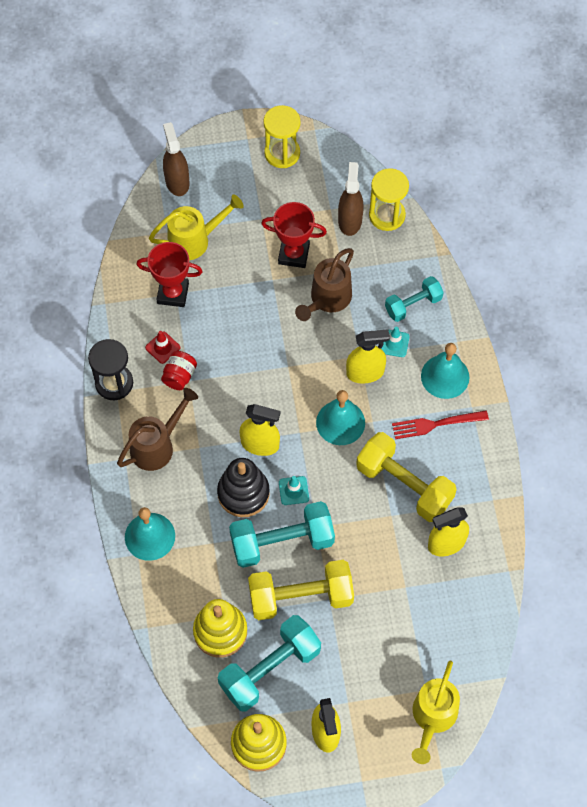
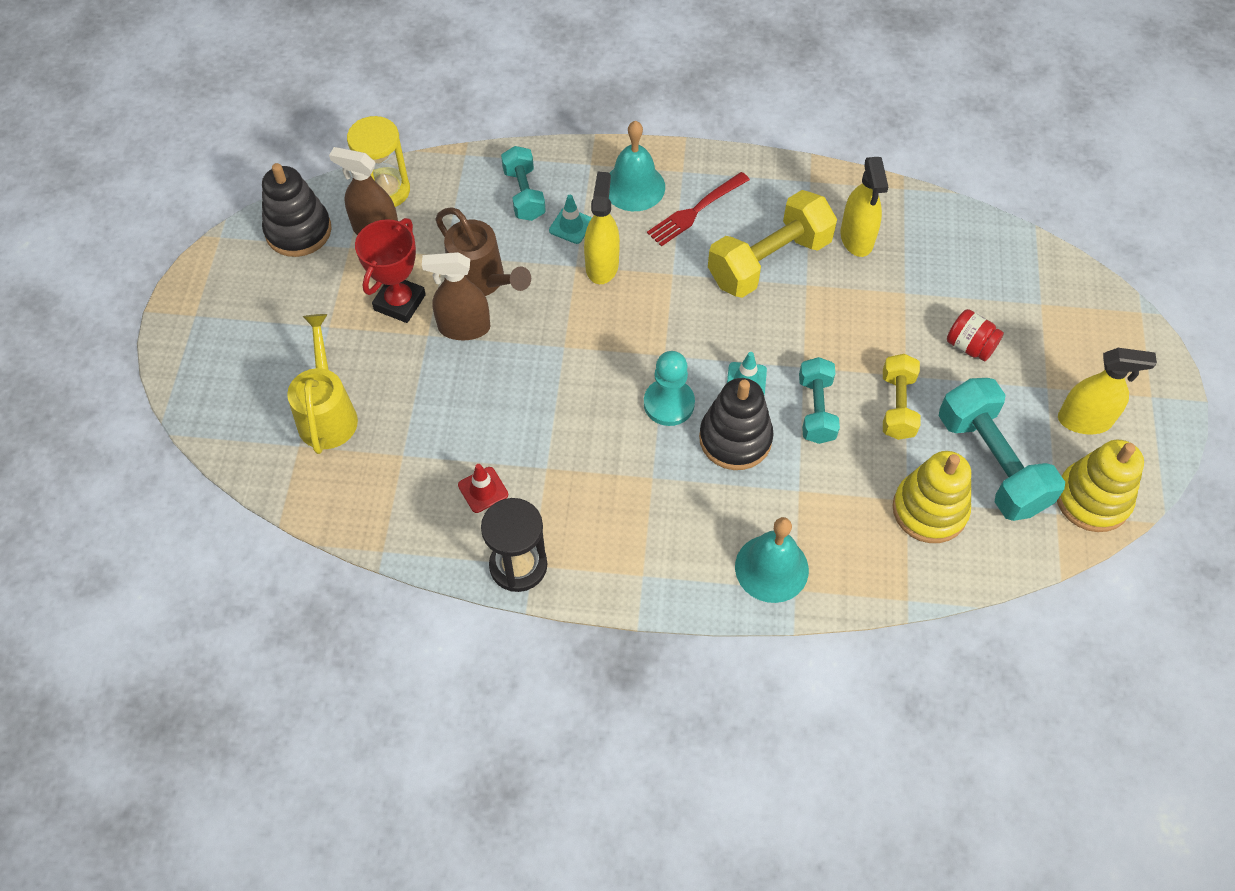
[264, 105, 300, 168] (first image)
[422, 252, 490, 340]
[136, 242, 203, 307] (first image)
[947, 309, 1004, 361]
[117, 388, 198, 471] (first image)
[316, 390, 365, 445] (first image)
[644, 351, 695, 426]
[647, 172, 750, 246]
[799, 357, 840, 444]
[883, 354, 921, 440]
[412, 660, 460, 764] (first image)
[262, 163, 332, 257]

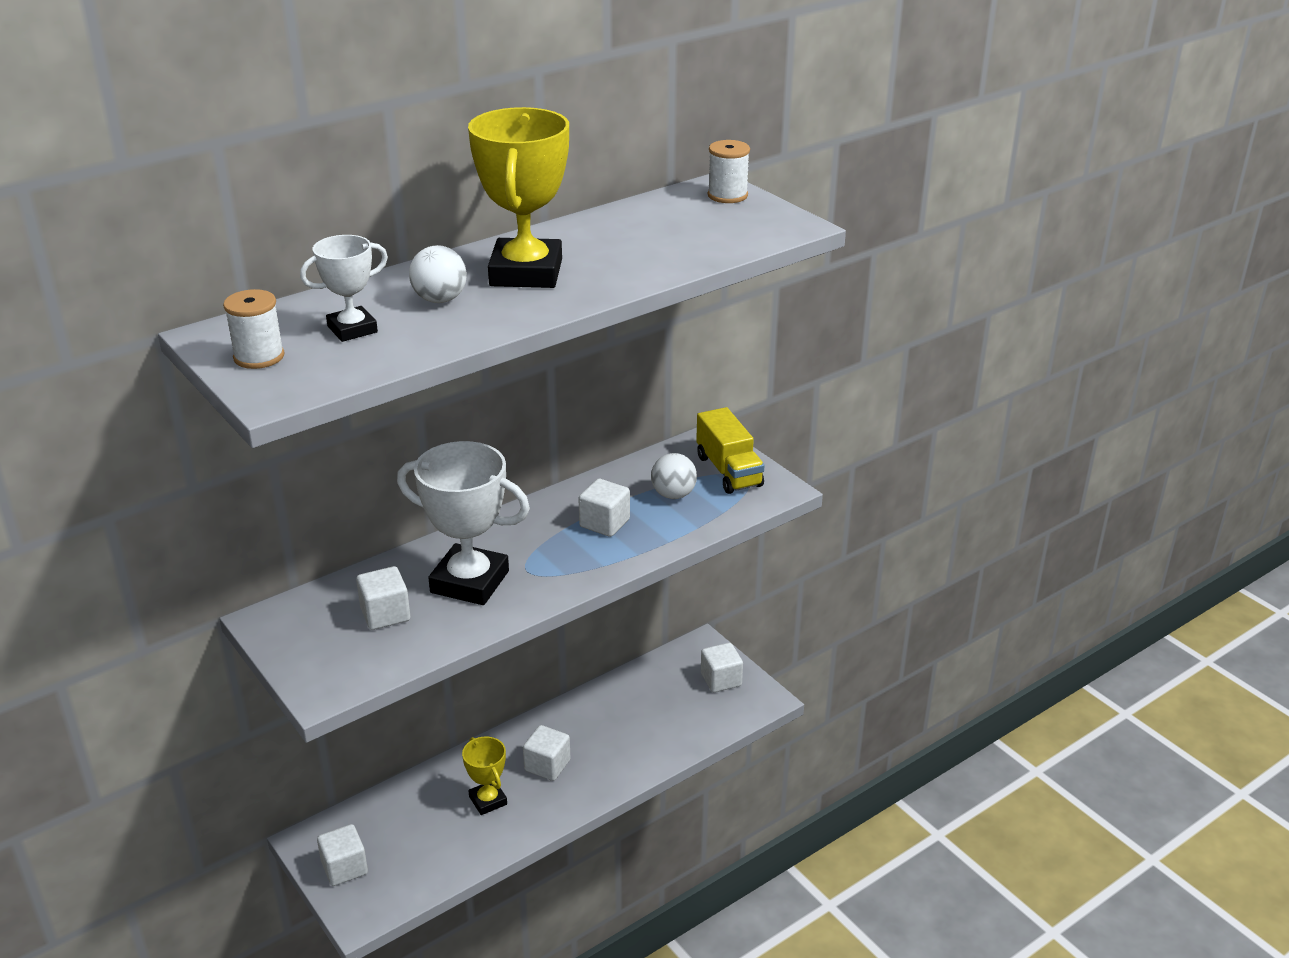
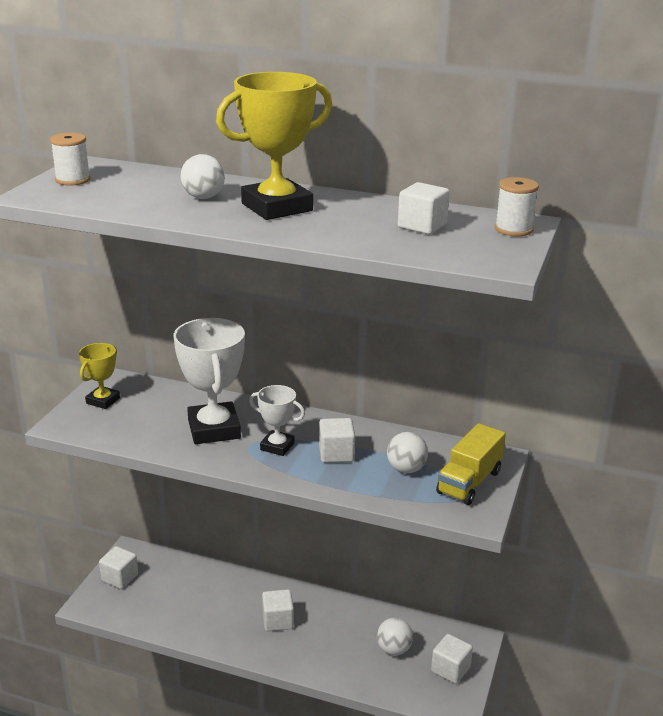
[249, 385, 305, 456]
[398, 182, 450, 234]
[79, 343, 120, 409]
[377, 618, 413, 655]

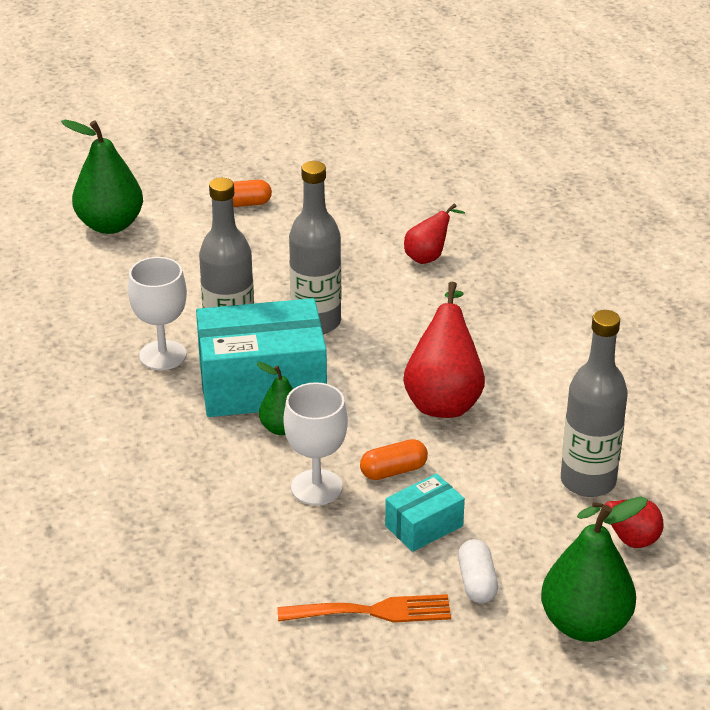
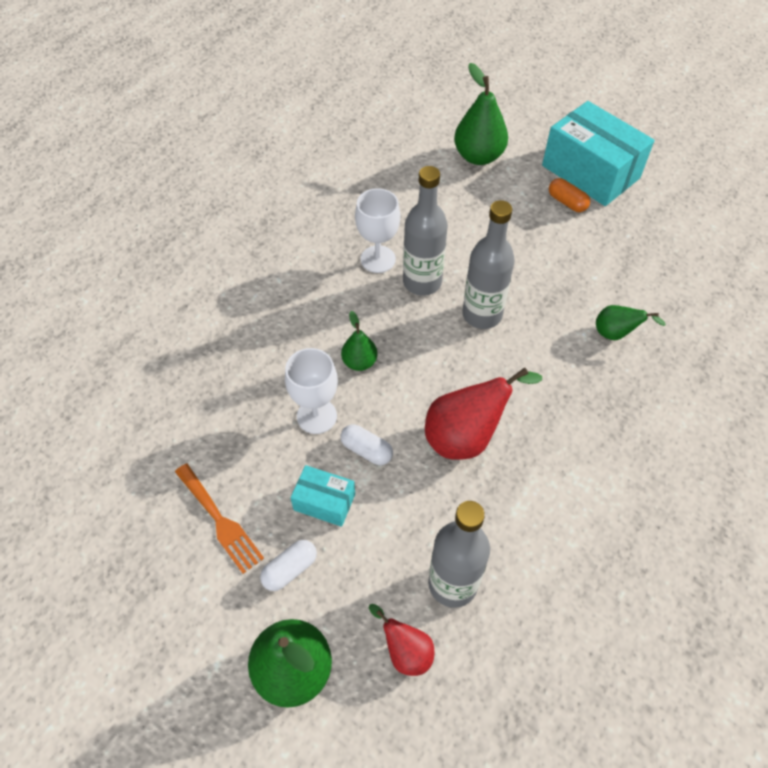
[596, 305, 666, 340]
[542, 101, 655, 206]
[340, 424, 393, 465]

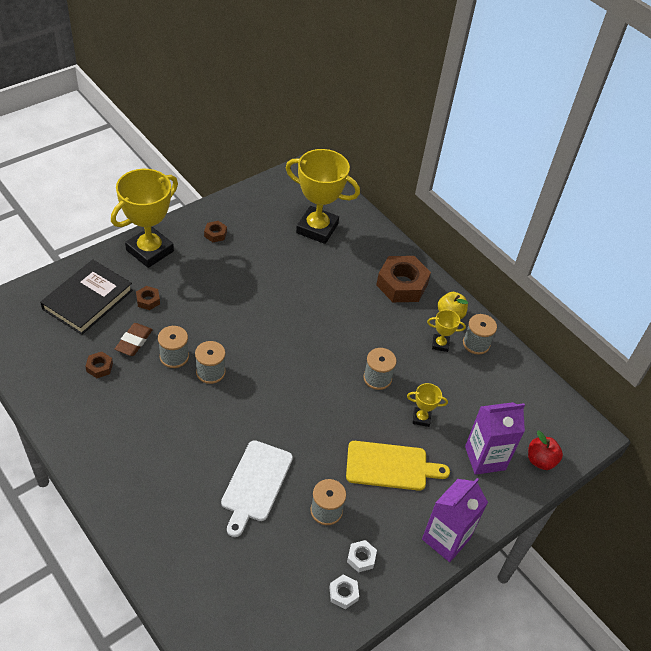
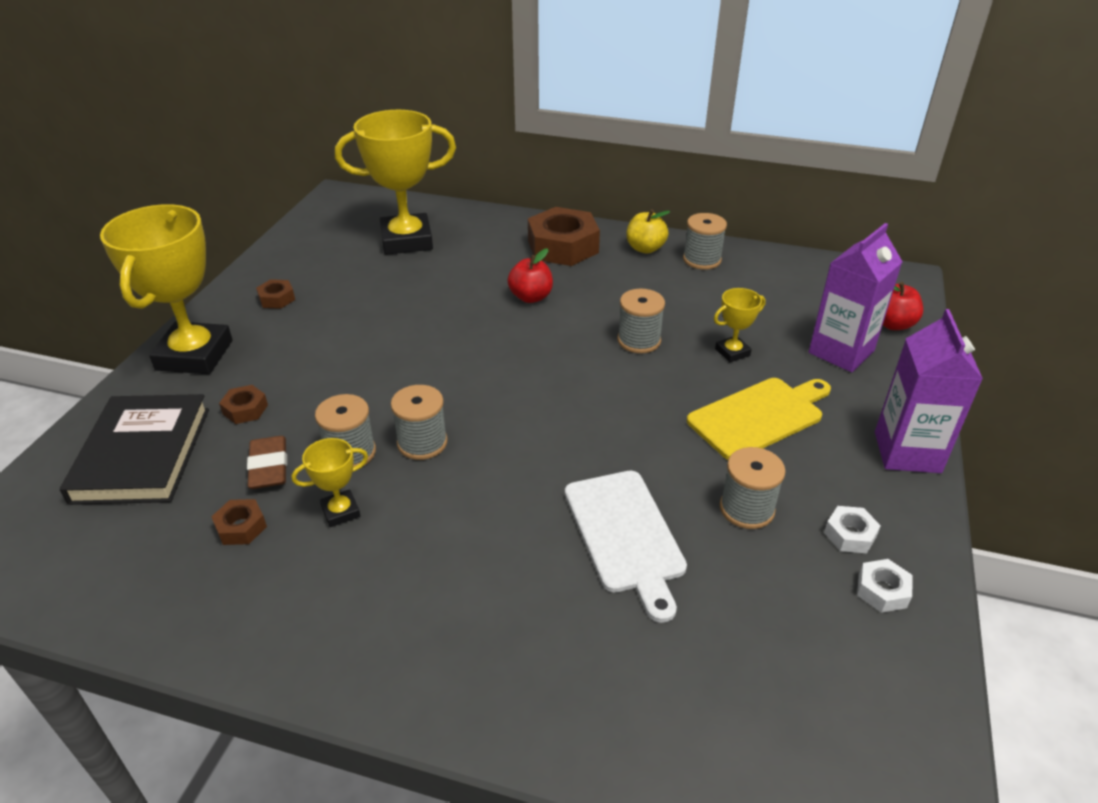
[292, 438, 368, 527]
[507, 248, 553, 303]

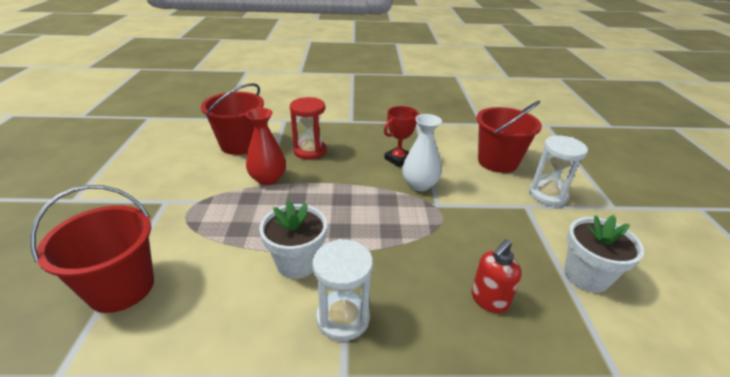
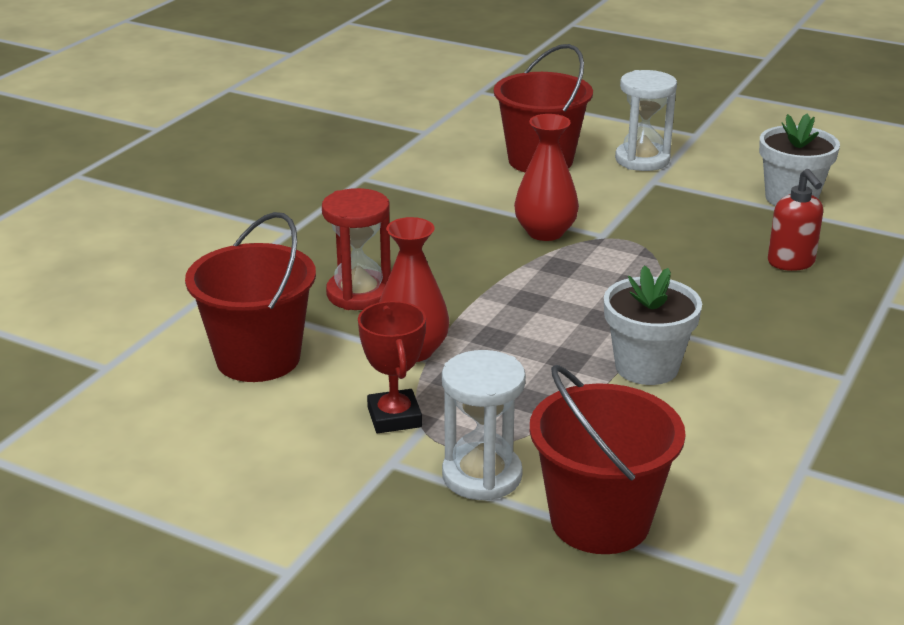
[358, 301, 426, 433]
[514, 114, 579, 241]
[442, 350, 526, 501]

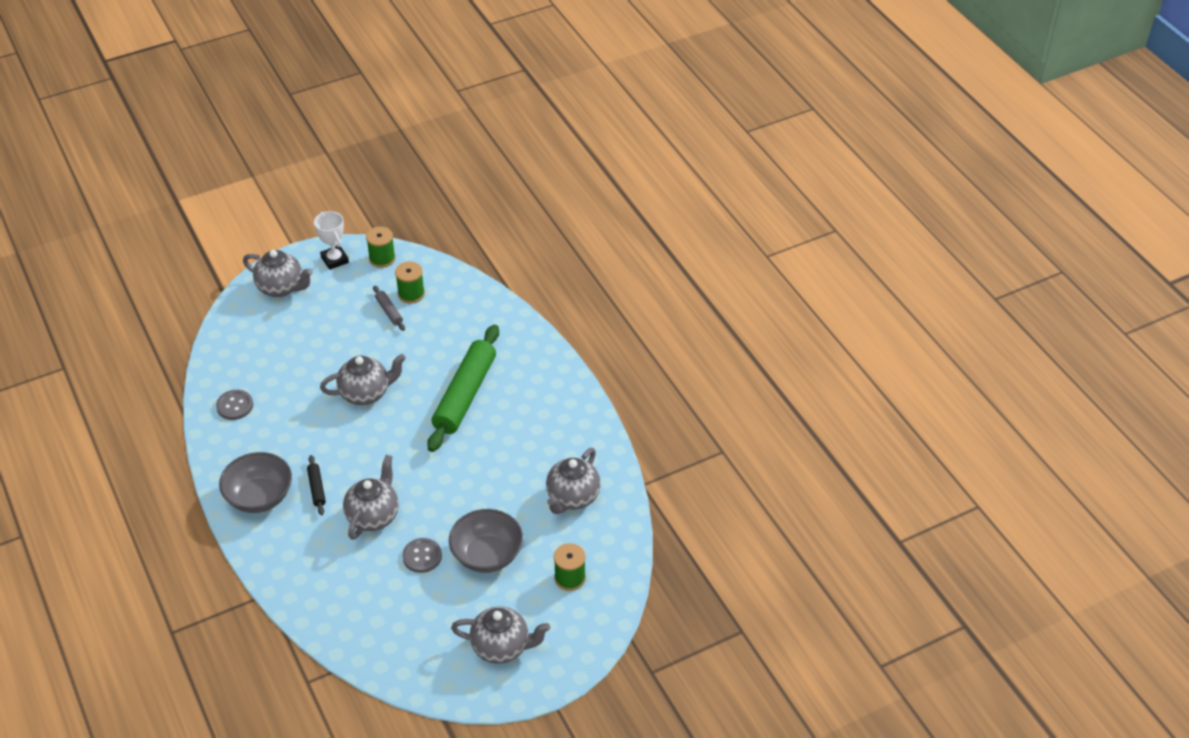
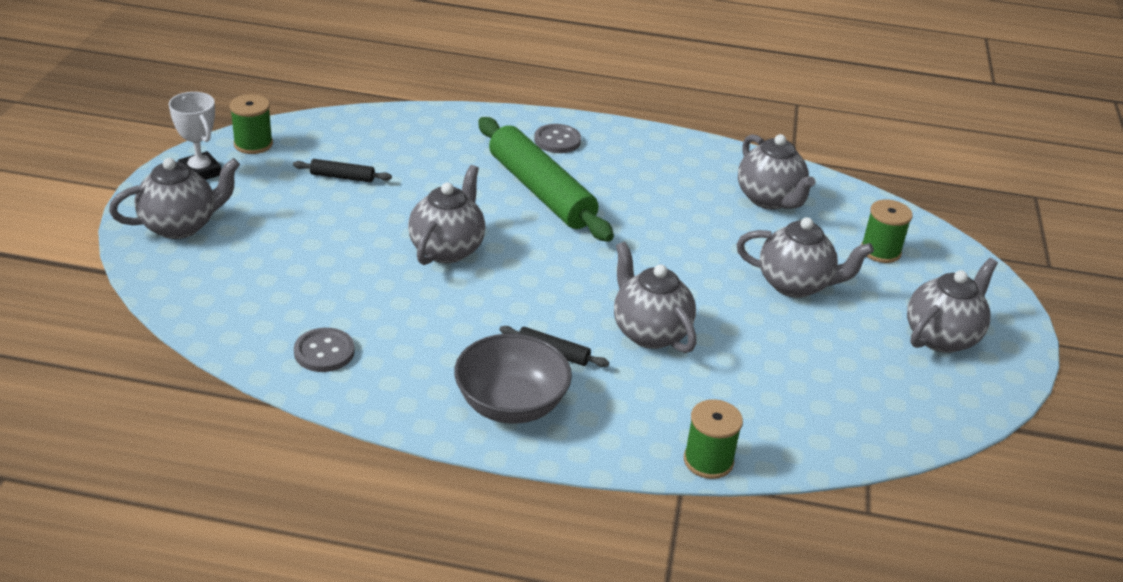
[169, 92, 221, 180]
[684, 399, 743, 479]
[293, 159, 392, 183]
[737, 217, 874, 298]
[534, 124, 581, 153]

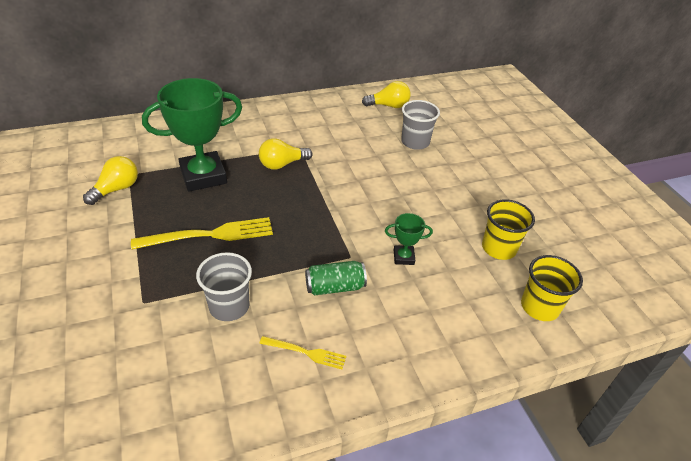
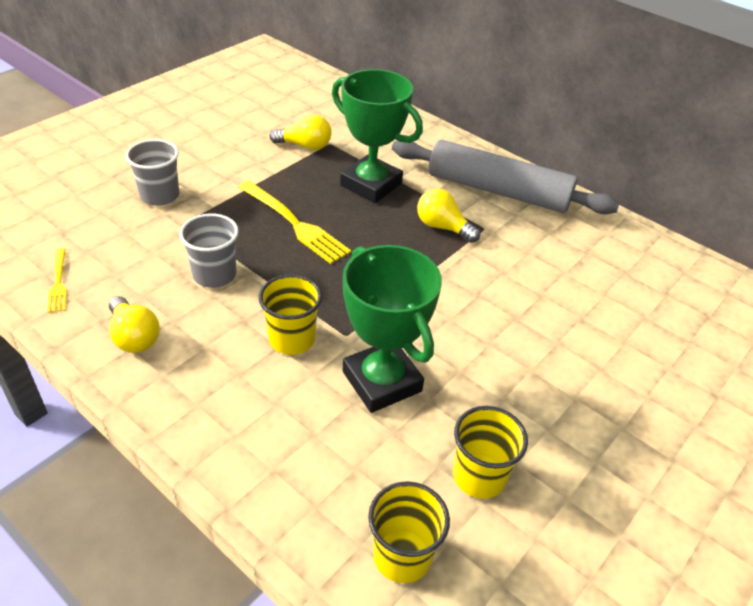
[109, 296, 160, 353]
[125, 139, 179, 206]
[343, 245, 442, 413]
[259, 274, 322, 355]
[47, 248, 67, 313]
[392, 140, 619, 214]

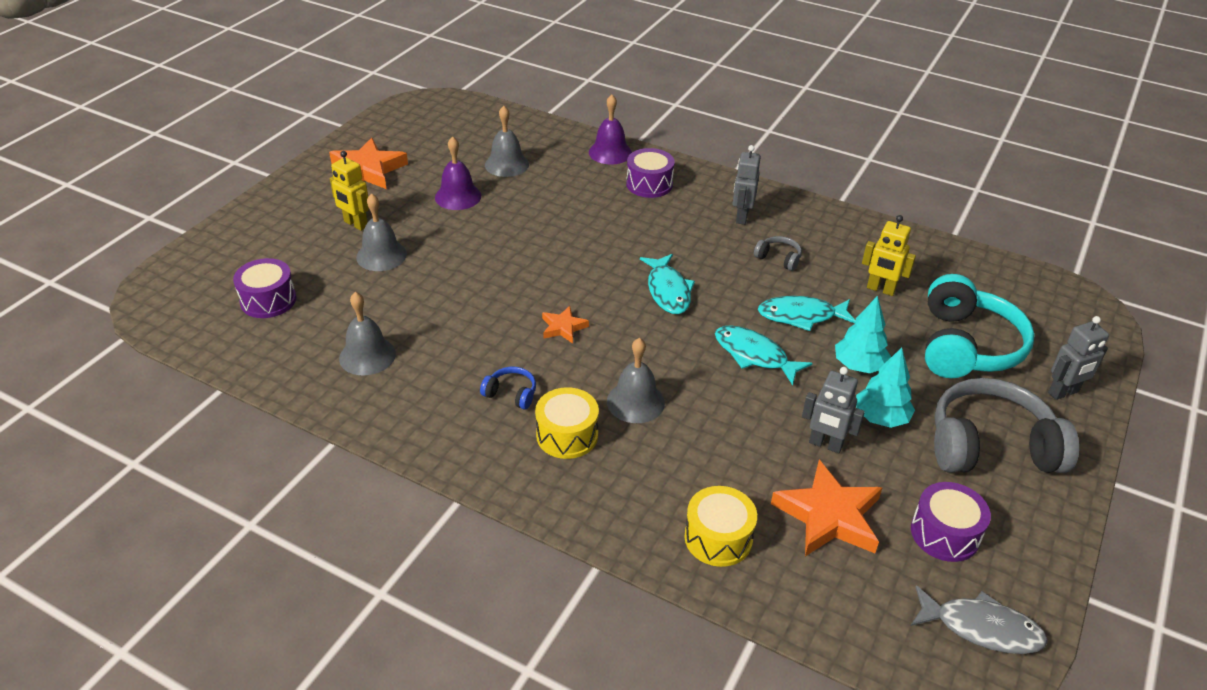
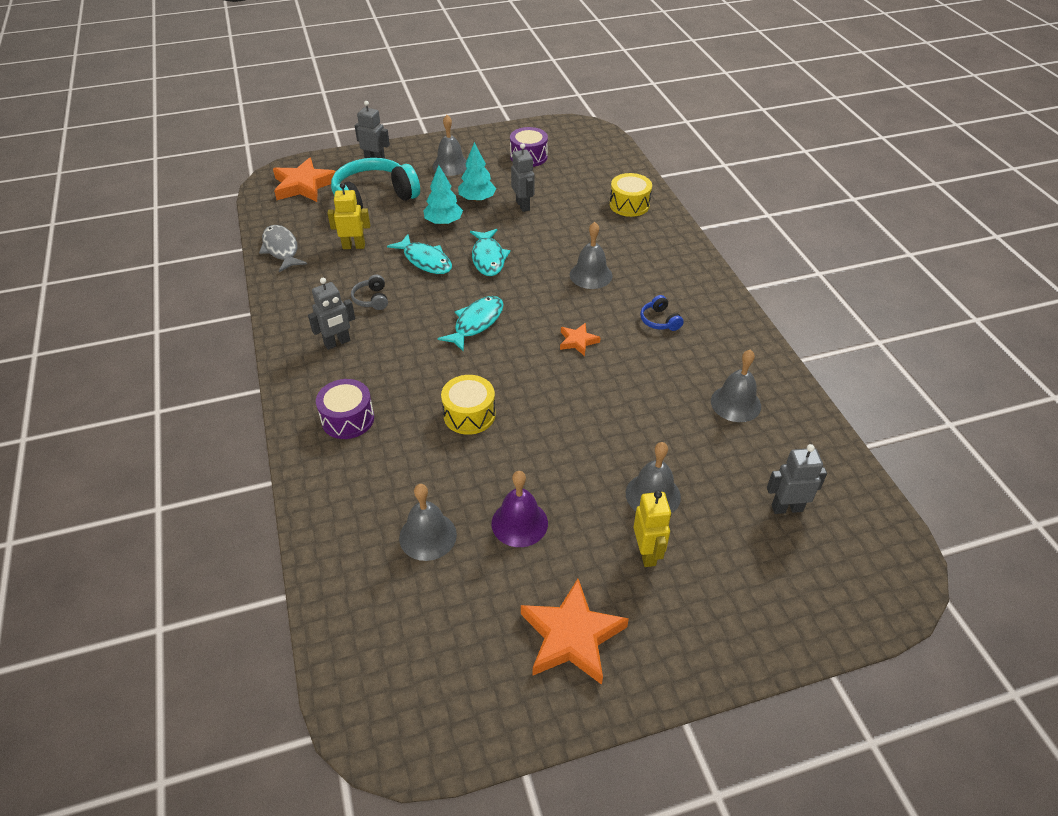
[589, 95, 632, 165] (first image)
[327, 183, 370, 249]
[767, 444, 827, 514]
[432, 115, 467, 176]
[441, 375, 496, 435]
[273, 157, 336, 202]
[259, 225, 307, 272]

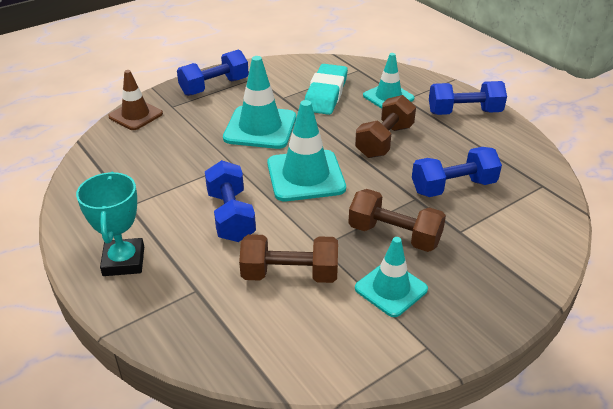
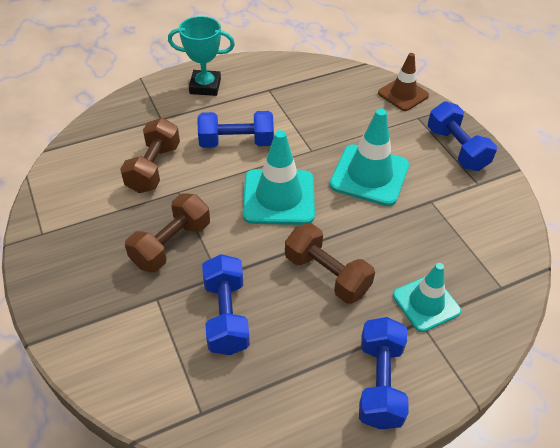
[305, 64, 348, 115] (first image)
[355, 237, 428, 317] (first image)

